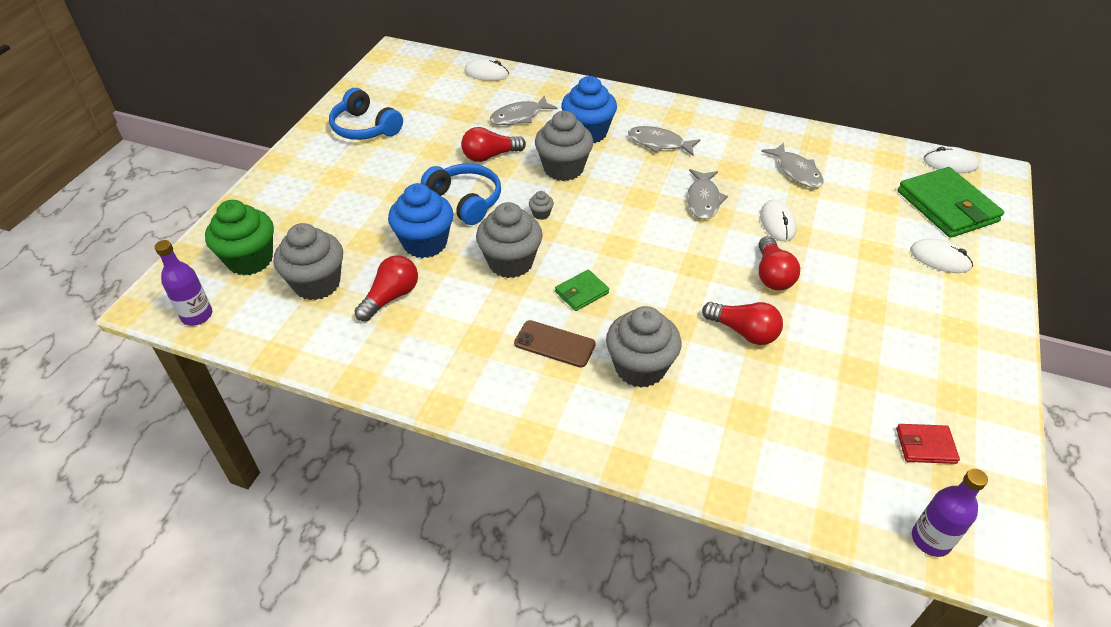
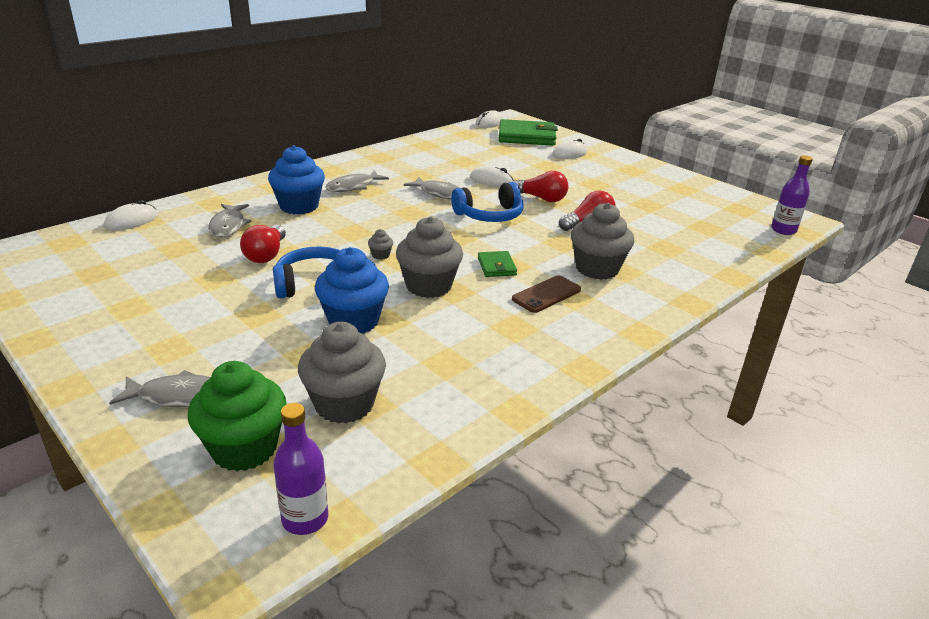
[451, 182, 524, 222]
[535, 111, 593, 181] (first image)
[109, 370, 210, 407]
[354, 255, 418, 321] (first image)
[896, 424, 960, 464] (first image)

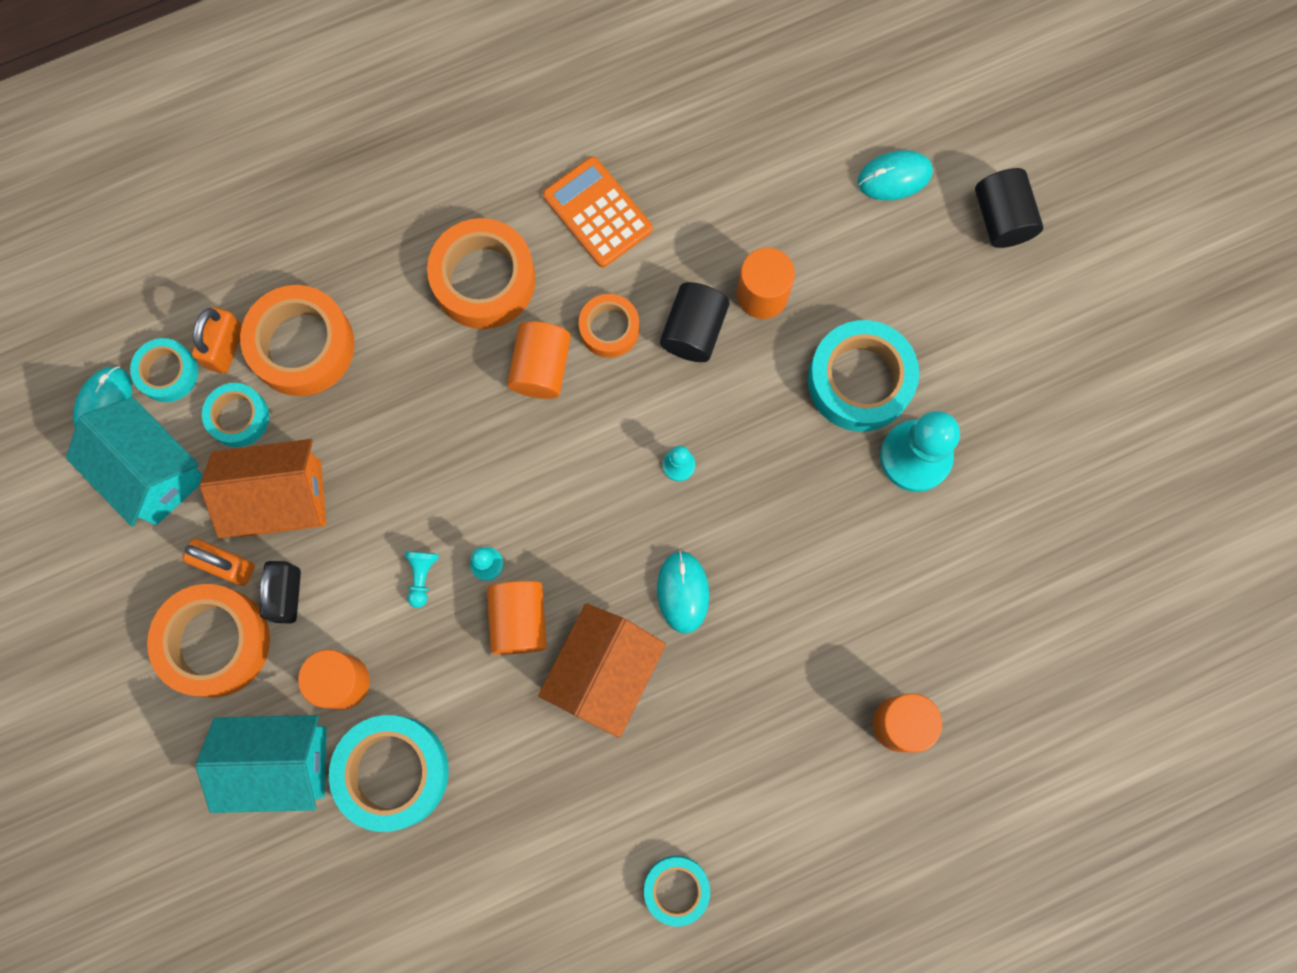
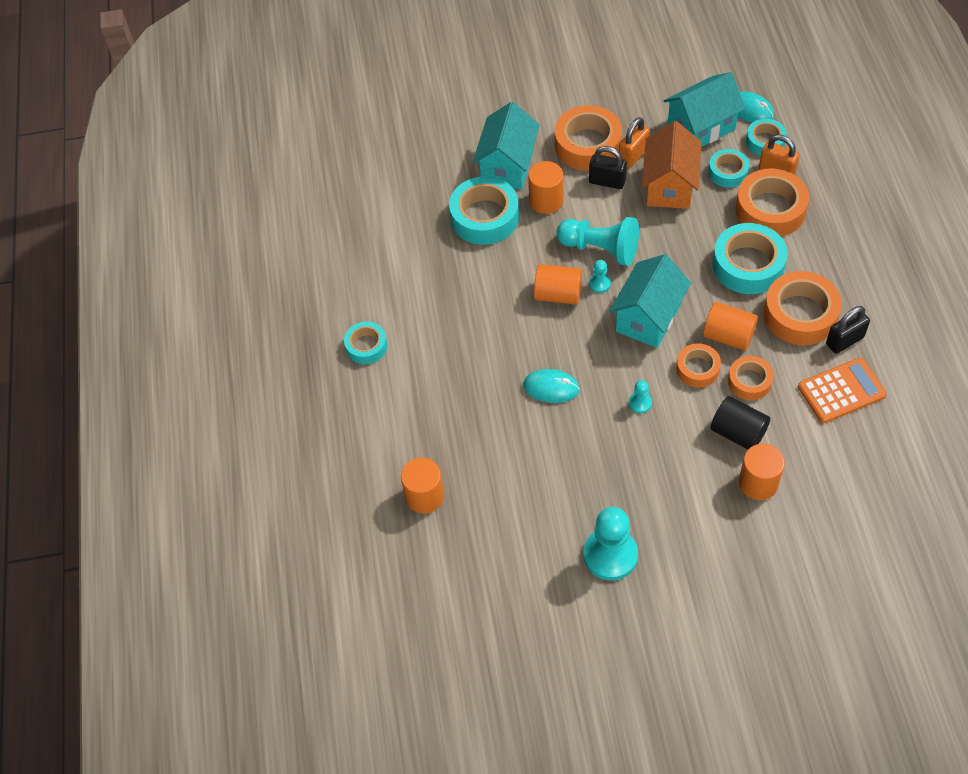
[858, 150, 933, 200] (first image)
[975, 168, 1043, 248] (first image)
[712, 223, 788, 294]
[556, 217, 639, 266]
[538, 603, 666, 738] (first image)
[609, 254, 691, 348]
[826, 306, 870, 354]
[676, 343, 721, 387]

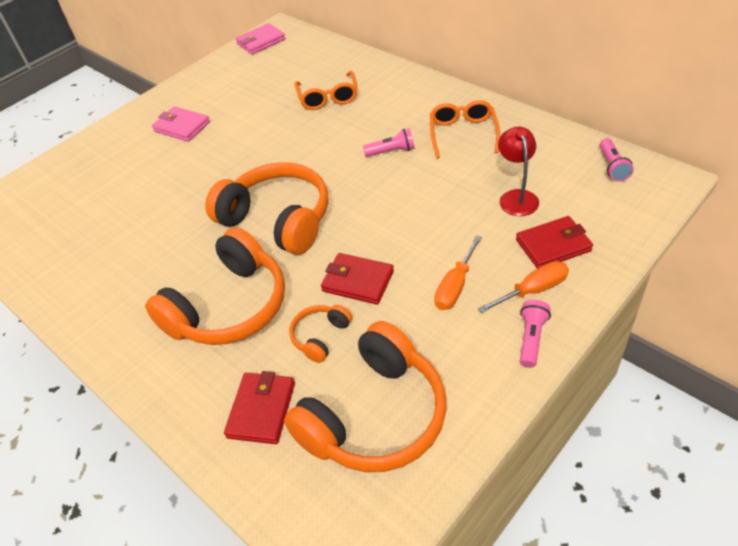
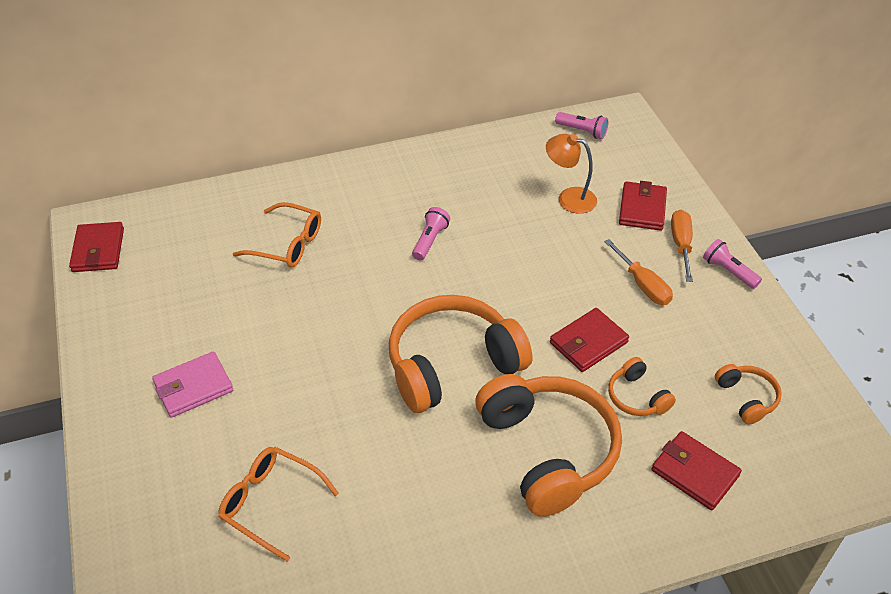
[69, 222, 124, 272]
[218, 447, 339, 562]
[546, 134, 597, 214]
[715, 364, 782, 425]

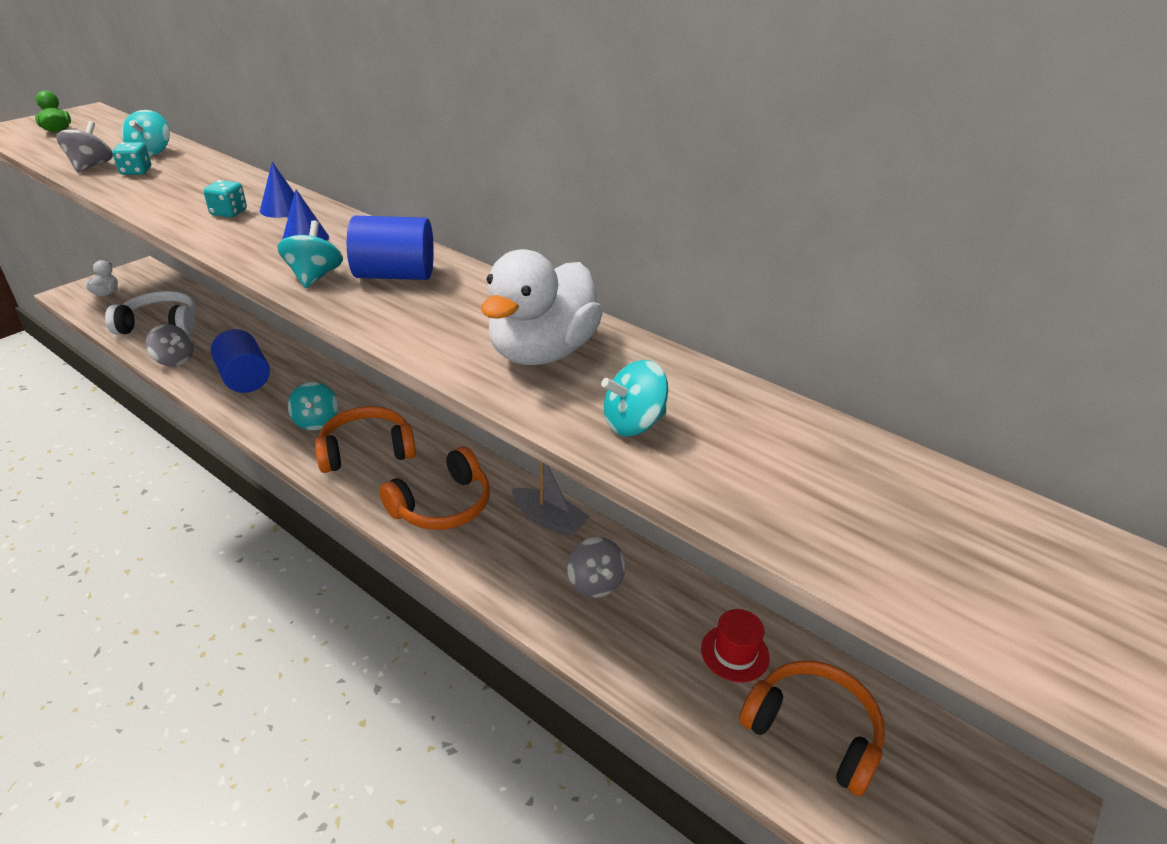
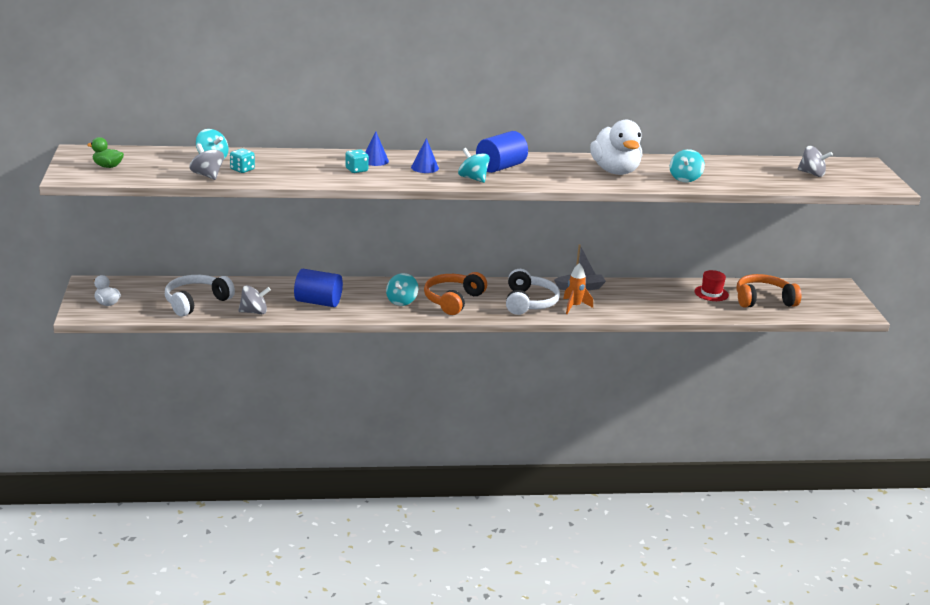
[386, 273, 418, 306]
[506, 269, 560, 315]
[797, 146, 833, 177]
[563, 263, 593, 314]

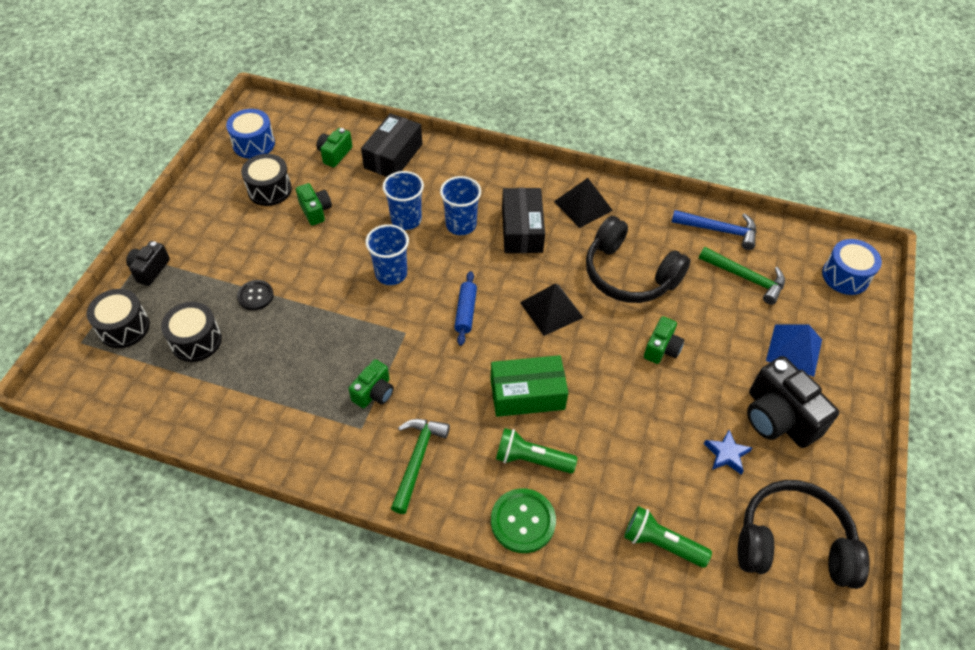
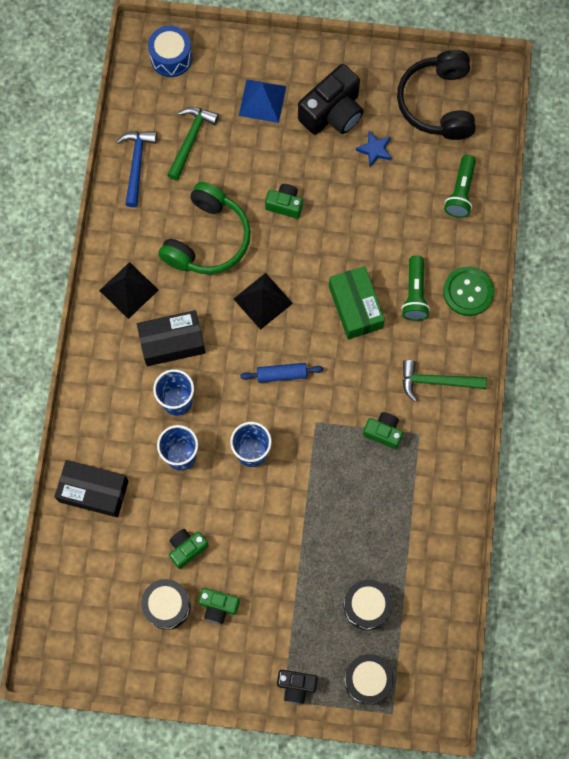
[226, 109, 275, 159] (first image)
[198, 588, 240, 624]
[158, 182, 251, 275]
[237, 280, 274, 310] (first image)

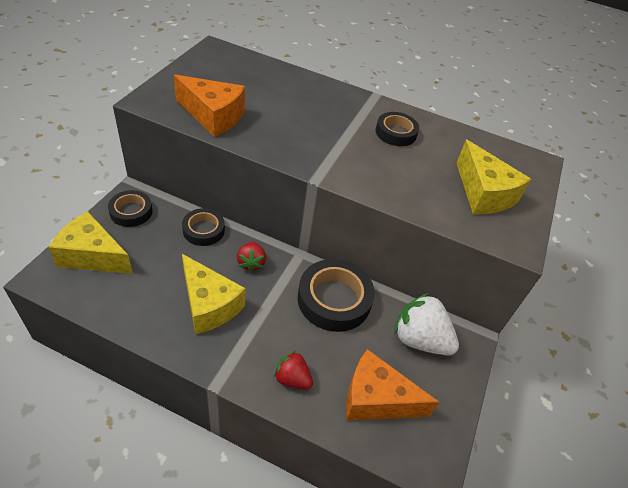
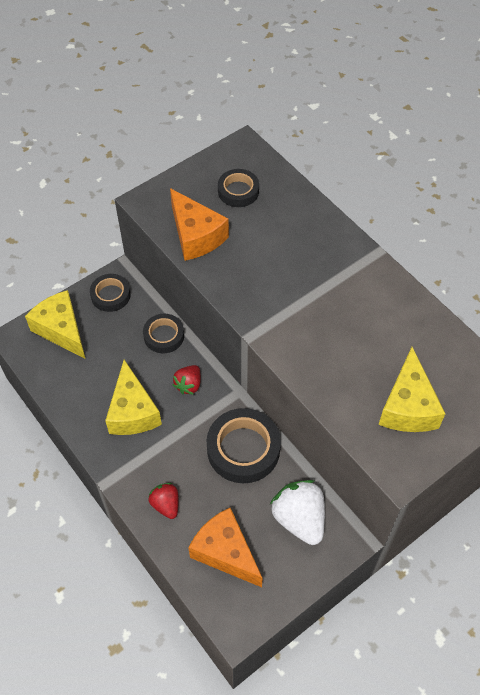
[218, 169, 259, 207]

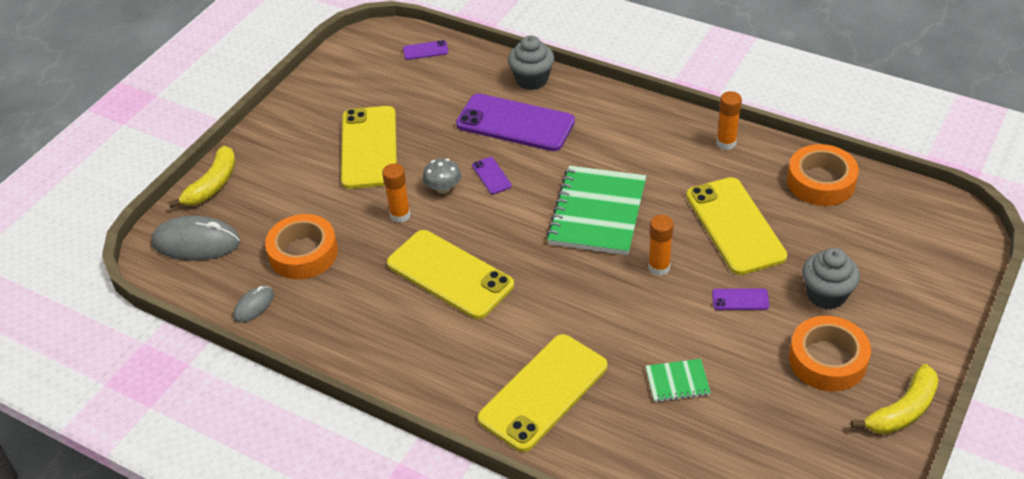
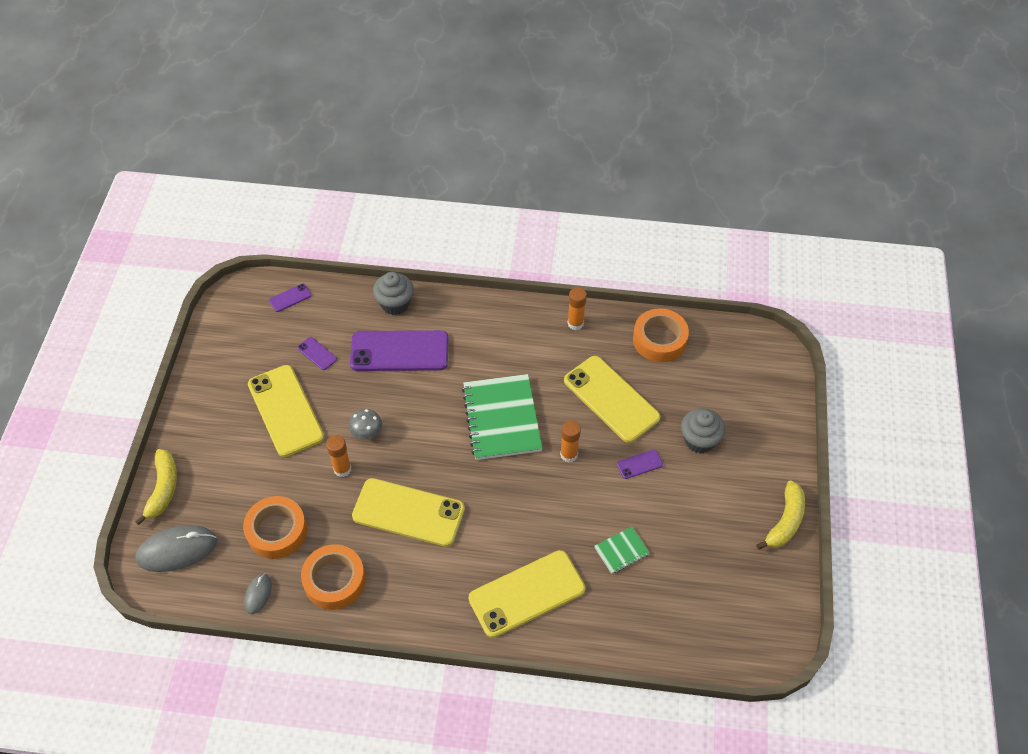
[297, 337, 337, 370]
[301, 544, 366, 610]
[469, 550, 585, 638]

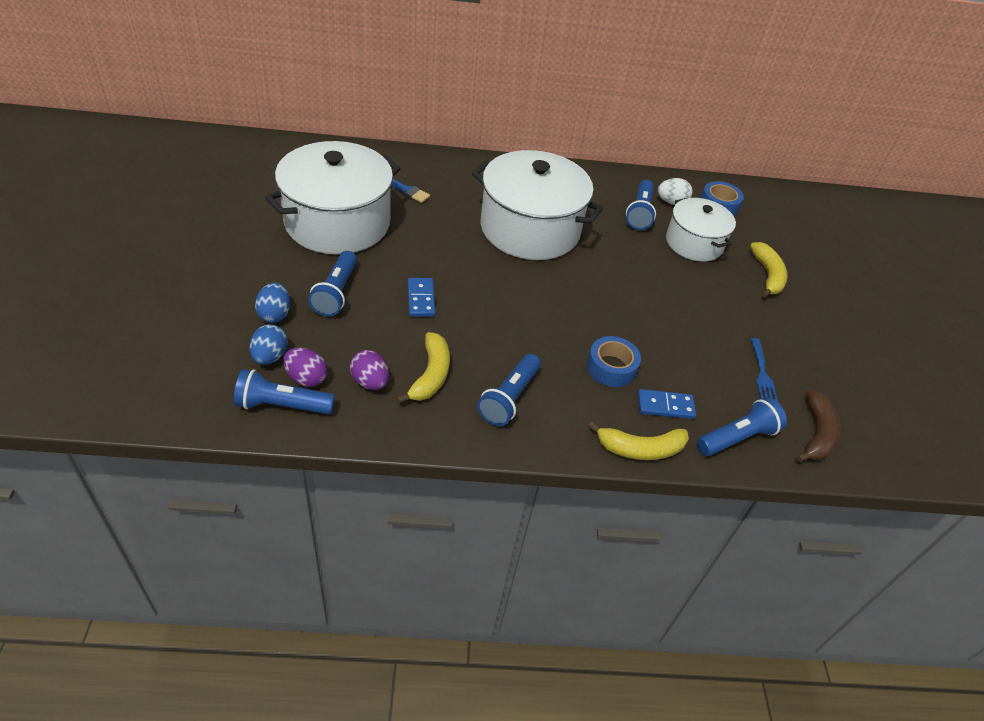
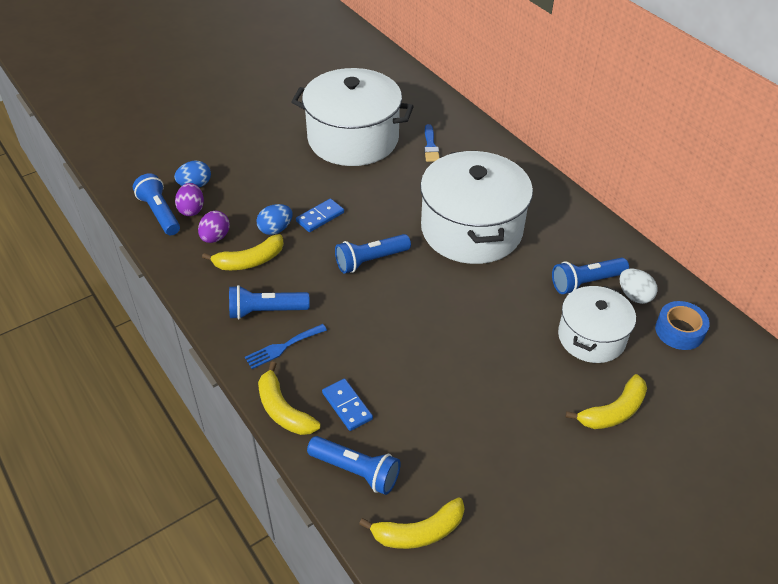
[335, 234, 411, 274]
[256, 204, 292, 235]
[587, 336, 641, 387] (first image)
[245, 324, 327, 369]
[359, 497, 465, 549]

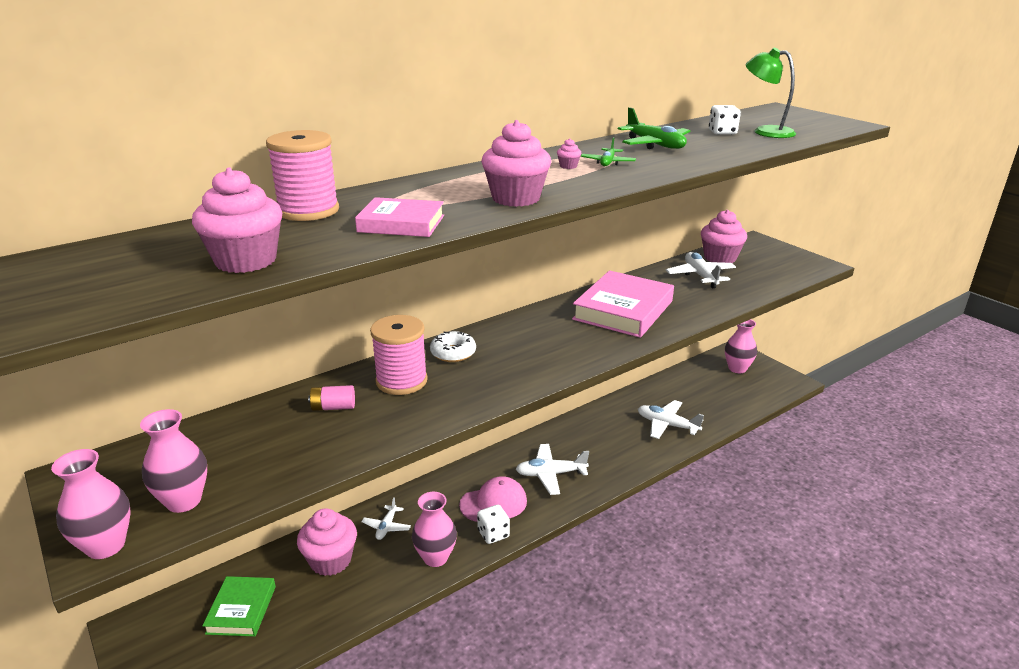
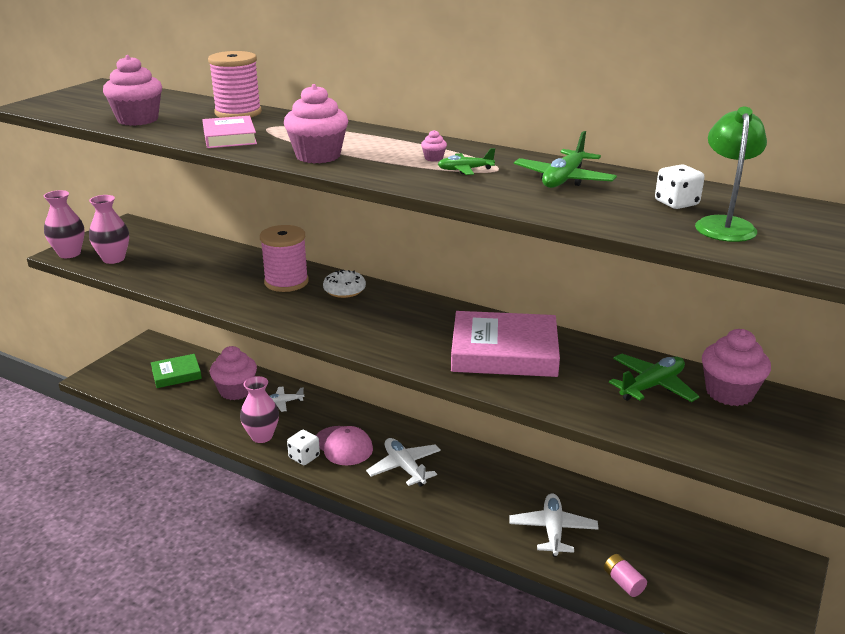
[609, 353, 700, 402]
[725, 319, 757, 373] (first image)
[604, 554, 647, 597]

